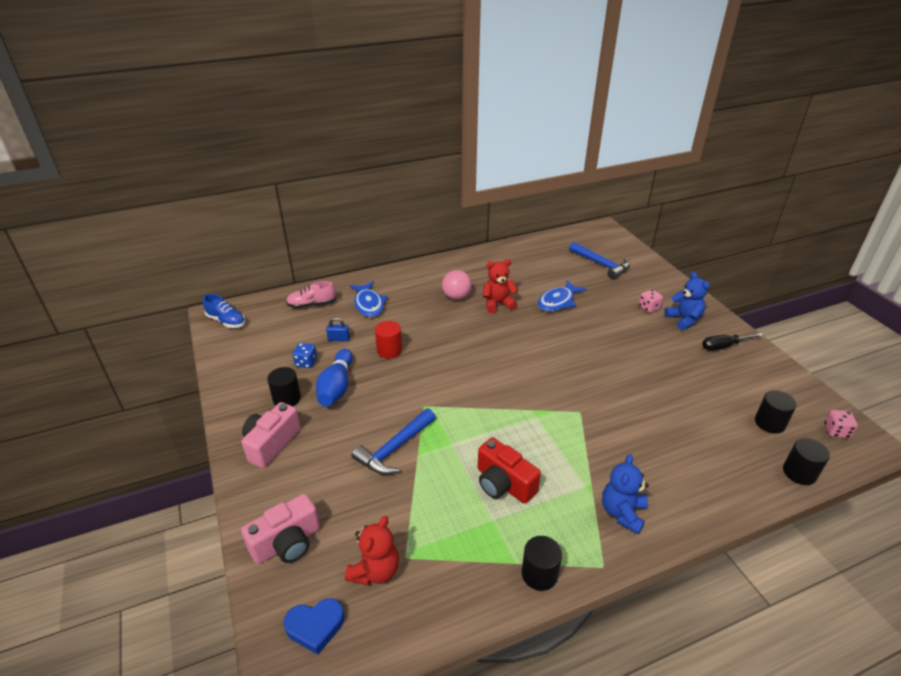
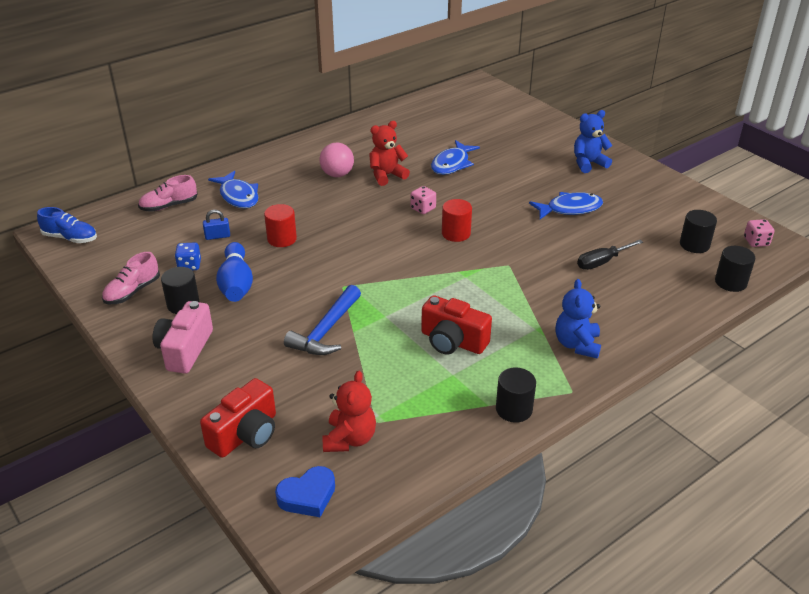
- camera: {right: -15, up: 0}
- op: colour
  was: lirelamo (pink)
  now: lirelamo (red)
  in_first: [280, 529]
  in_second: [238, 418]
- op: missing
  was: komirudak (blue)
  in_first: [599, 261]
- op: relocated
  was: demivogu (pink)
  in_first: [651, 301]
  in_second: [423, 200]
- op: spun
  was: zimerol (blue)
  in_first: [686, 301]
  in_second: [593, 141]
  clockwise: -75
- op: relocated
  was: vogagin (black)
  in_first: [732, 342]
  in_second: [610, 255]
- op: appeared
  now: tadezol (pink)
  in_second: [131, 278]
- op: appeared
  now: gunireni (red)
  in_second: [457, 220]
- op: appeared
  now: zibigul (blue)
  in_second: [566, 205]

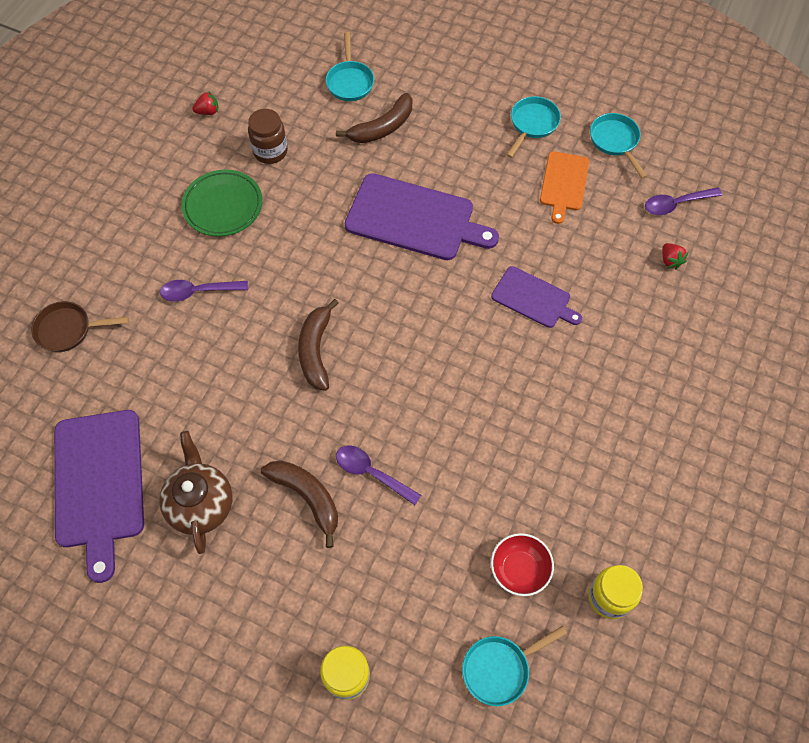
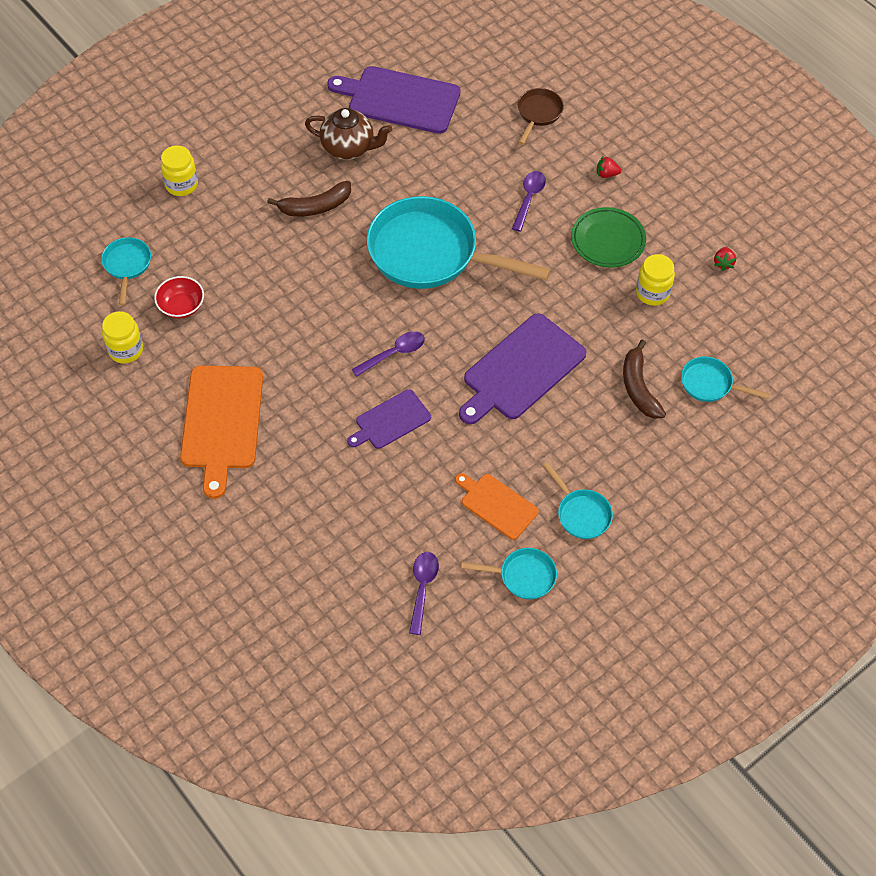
- camera: {right: 115, up: -5}
- op: colour
  was: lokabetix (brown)
  now: lokabetix (yellow)
  in_first: [268, 136]
  in_second: [655, 280]
- op: exchanged
  was: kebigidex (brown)
  now: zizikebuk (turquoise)
  in_first: [318, 345]
  in_second: [459, 242]
- op: relocated
  was: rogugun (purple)
  in_first: [378, 475]
  in_second: [388, 354]
- op: relocated
  was: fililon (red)
  in_first: [675, 256]
  in_second: [609, 166]
- op: appeared
  now: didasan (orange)
  in_second: [221, 432]

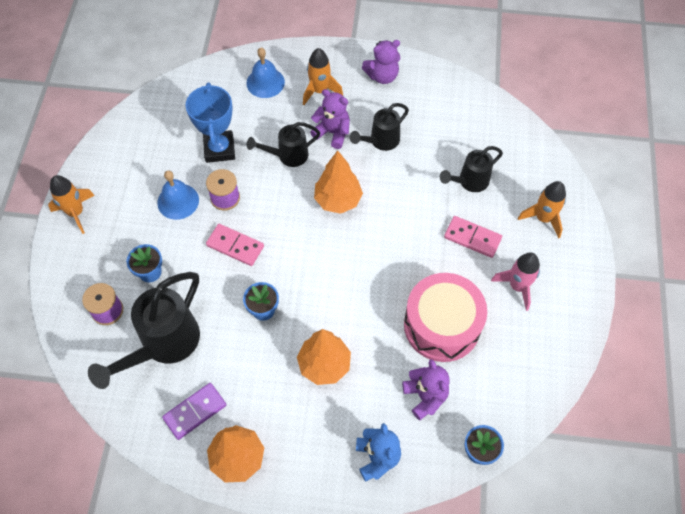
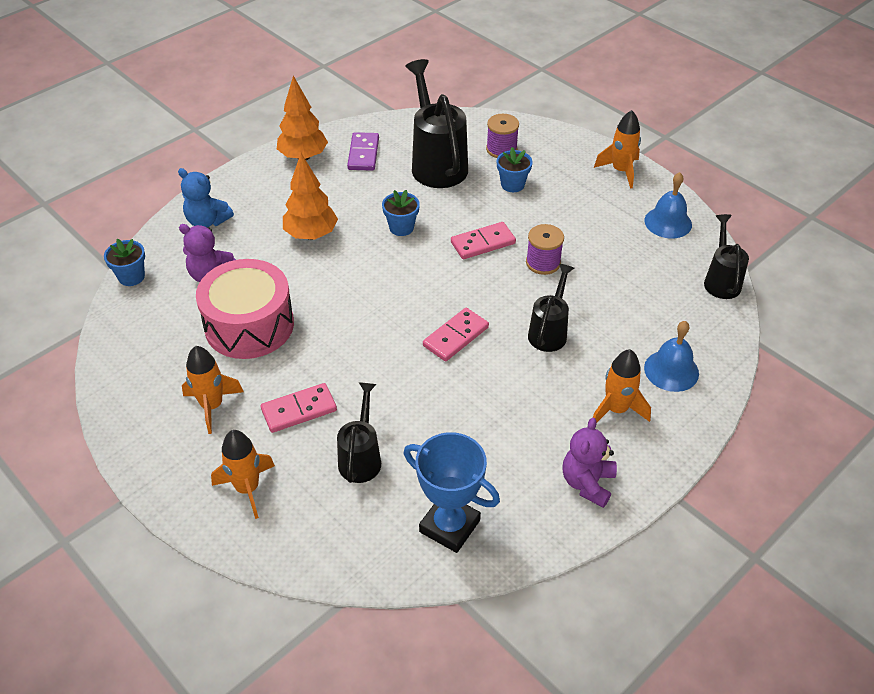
- camera: {right: 130, up: -15}
- op: relocated
  was: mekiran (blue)
  in_first: [178, 195]
  in_second: [668, 205]
- op: relocated
  was: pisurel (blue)
  in_first: [210, 123]
  in_second: [452, 492]
- op: missing
  was: zimerol (purple)
  in_first: [330, 119]
- op: exchanged
  was: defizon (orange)
  now: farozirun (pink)
  in_first: [338, 182]
  in_second: [456, 334]
- op: relocated
  was: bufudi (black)
  in_first: [379, 127]
  in_second: [726, 256]
- op: colour
  was: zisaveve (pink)
  now: zisaveve (orange)
  in_first: [515, 281]
  in_second: [213, 390]

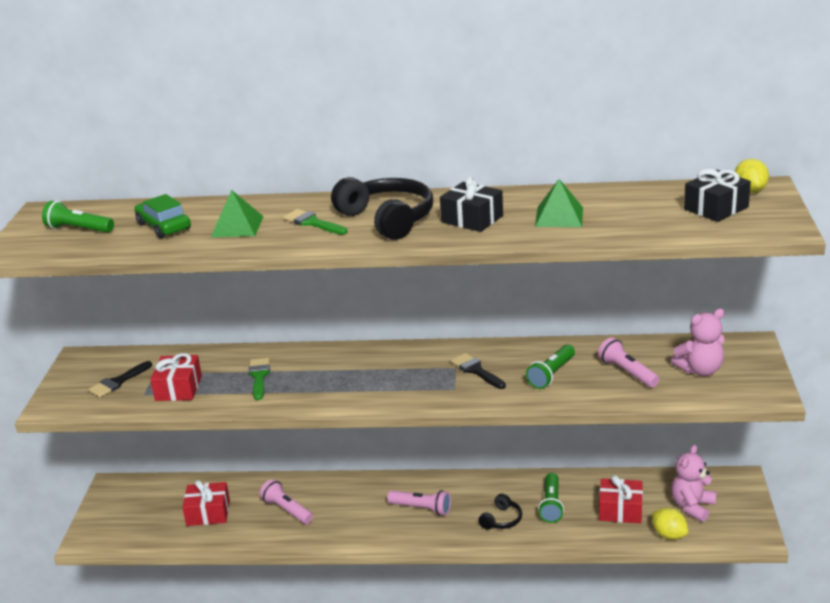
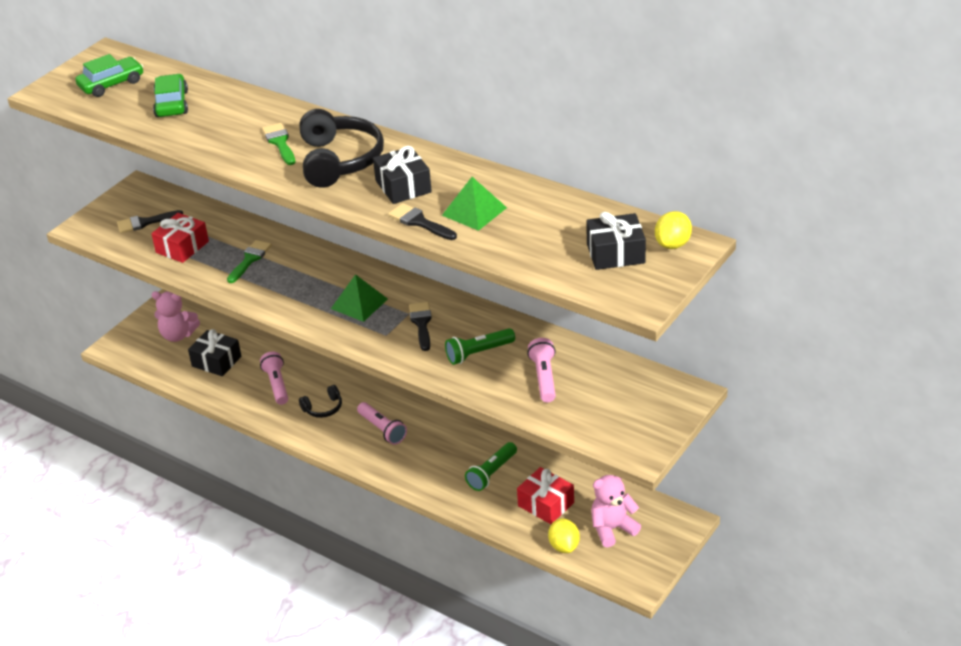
- camera: {right: 30, up: 10}
- op: exchanged
  was: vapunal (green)
  now: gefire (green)
  in_first: [78, 217]
  in_second: [109, 75]
- op: colour
  was: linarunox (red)
  now: linarunox (black)
  in_first: [206, 503]
  in_second: [214, 352]
- op: relocated
  was: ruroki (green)
  in_first: [237, 213]
  in_second: [359, 298]
- op: relocated
  was: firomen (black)
  in_first: [500, 511]
  in_second: [320, 401]
- op: relocated
  was: zimerol (pink)
  in_first: [698, 342]
  in_second: [176, 316]
- op: appeared
  now: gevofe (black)
  in_second: [422, 221]

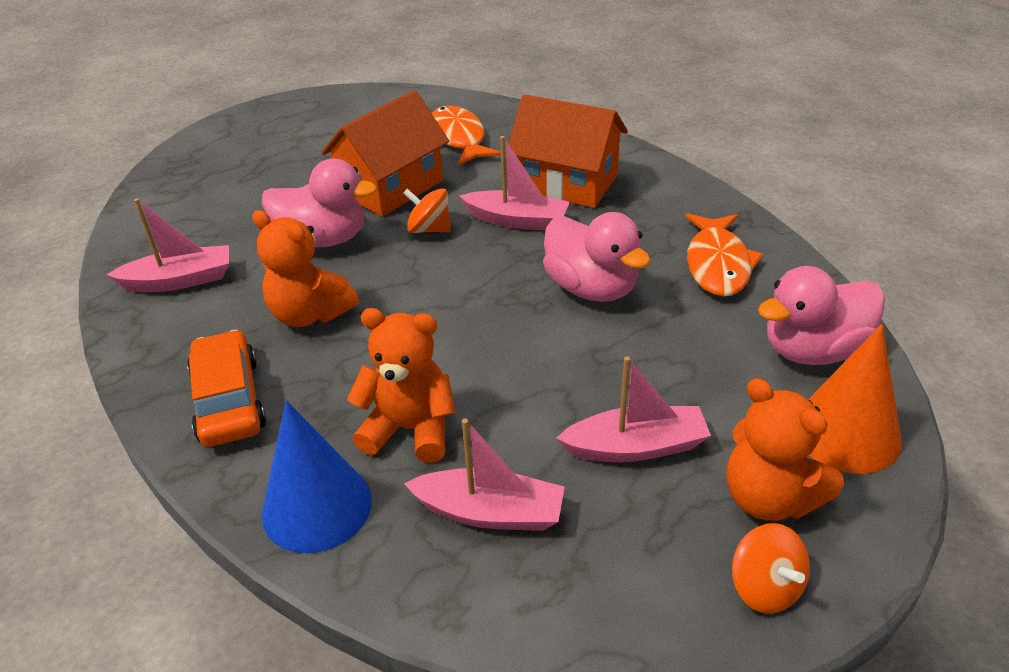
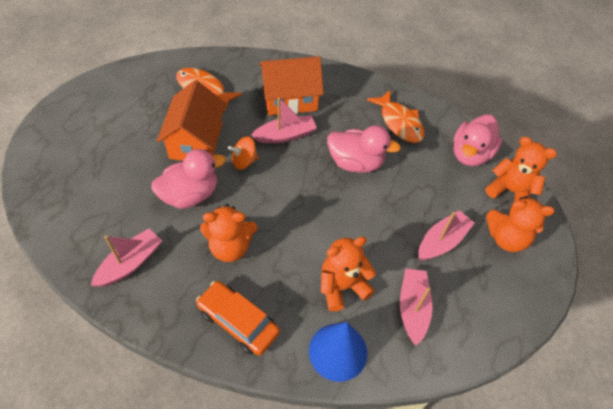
- camera: {right: -40, up: 15}
- op: spun
  was: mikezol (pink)
  in_first: [484, 474]
  in_second: [416, 307]
  clockwise: -60
- op: missing
  was: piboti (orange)
  in_first: [771, 568]
- op: exchanged
  was: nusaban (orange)
  now: zimerol (orange)
  in_first: [855, 399]
  in_second: [521, 169]

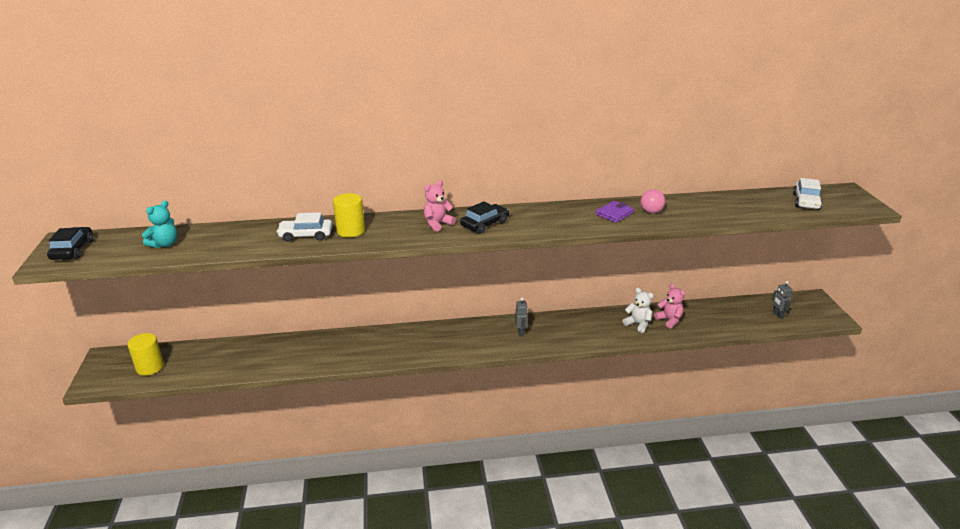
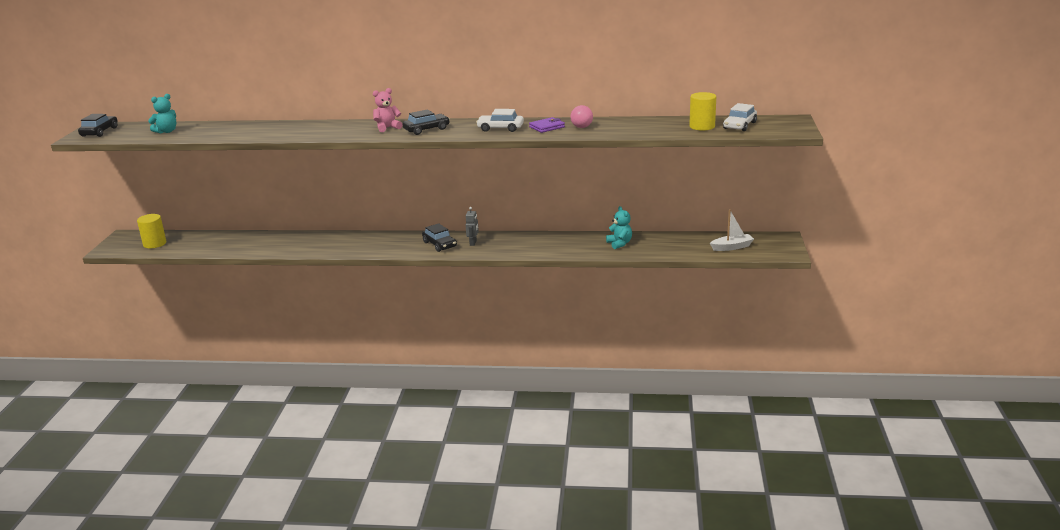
- camera: {right: 15, up: -5}
- op: relocated
  was: gefire (white)
  in_first: [304, 227]
  in_second: [500, 120]
- op: relocated
  was: gunireni (yellow)
  in_first: [349, 215]
  in_second: [702, 111]
- op: missing
  was: zimerol (white)
  in_first: [638, 310]
- op: colour
  was: zimerol (pink)
  now: zimerol (turquoise)
  in_first: [669, 306]
  in_second: [619, 227]
- op: exchanged
  was: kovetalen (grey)
  now: mikezol (white)
  in_first: [782, 300]
  in_second: [732, 230]
- op: appeared
  now: gefire (black)
  in_second: [439, 237]

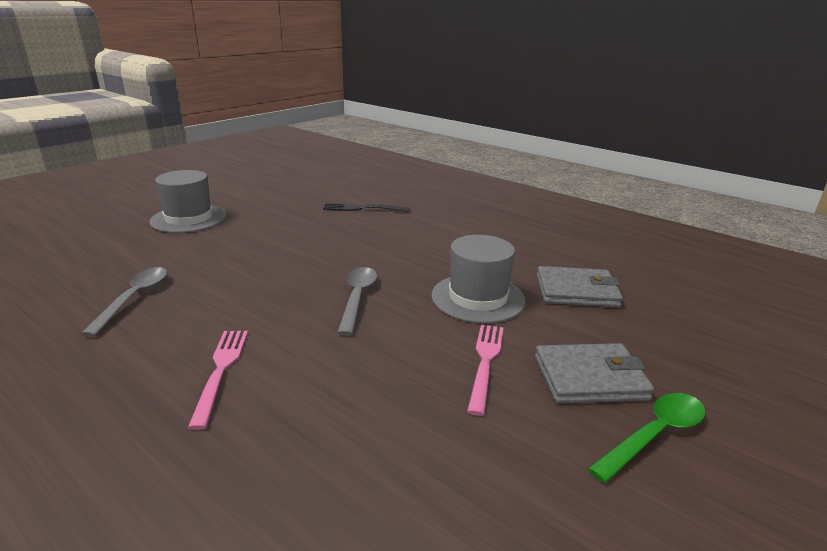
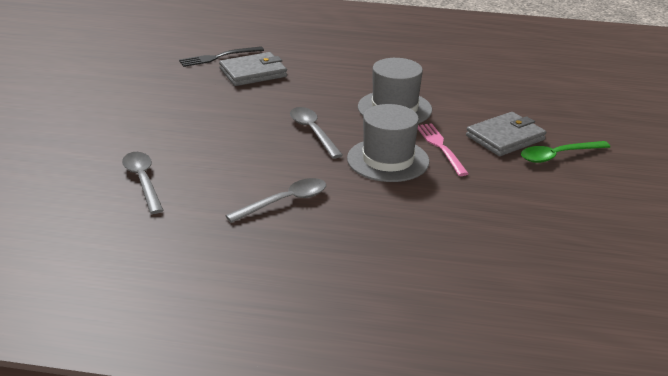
- camera: {right: -30, up: 5}
- op: relocated
  was: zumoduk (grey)
  in_first: [188, 201]
  in_second: [388, 143]
- op: exchanged
  was: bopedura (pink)
  now: rogugun (grey)
  in_first: [218, 380]
  in_second: [275, 200]
- op: relocated
  was: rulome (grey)
  in_first: [580, 286]
  in_second: [253, 69]
- op: spun
  was: rogugun (green)
  in_first: [647, 438]
  in_second: [565, 152]
  clockwise: -135

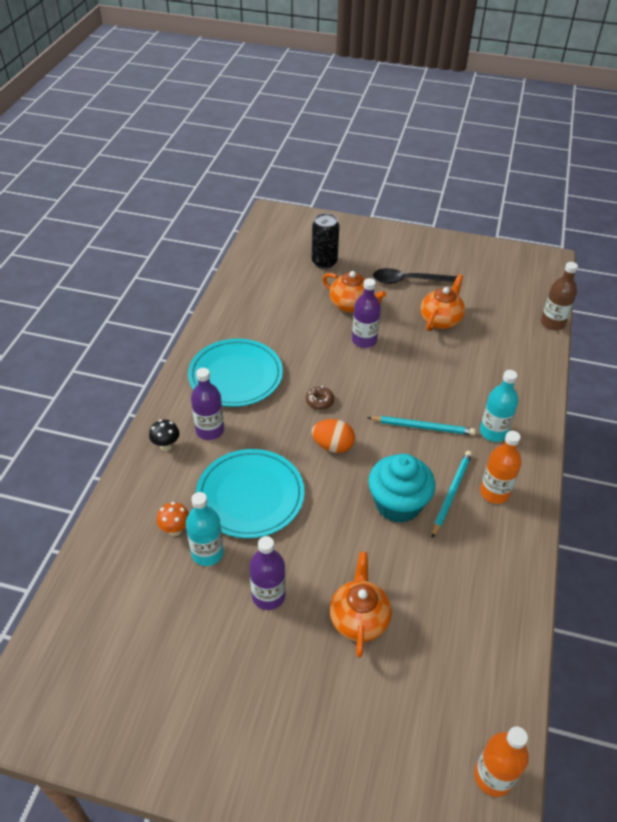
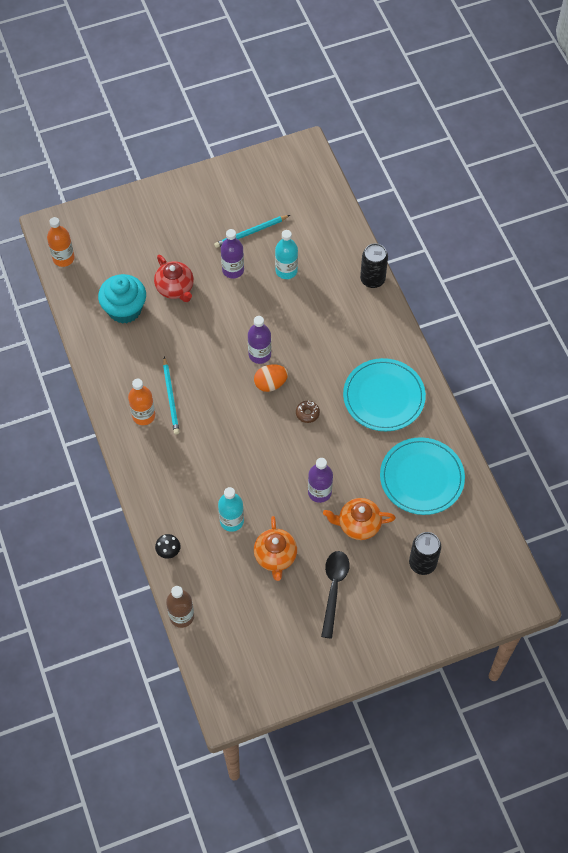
- camera: {right: 145, up: 15}
- op: relocated
  was: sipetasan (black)
  in_first: [164, 435]
  in_second: [168, 546]
- op: missing
  was: sipetasan (orange)
  in_first: [173, 519]
- op: relocated
  was: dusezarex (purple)
  in_first: [207, 404]
  in_second: [259, 340]
- op: relocated
  was: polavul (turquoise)
  in_first: [250, 493]
  in_second: [422, 476]
- op: colour
  was: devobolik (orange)
  now: devobolik (red)
  in_first: [361, 605]
  in_second: [174, 278]
- op: relocated
  was: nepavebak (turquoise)
  in_first: [421, 425]
  in_second: [252, 231]
- op: relocated
  was: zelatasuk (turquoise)
  in_first: [401, 488]
  in_second: [122, 299]
- op: spun
  was: rogugun (black)
  in_first: [415, 276]
  in_second: [335, 595]
  clockwise: -45
- op: relocated
  was: dusezarex (turquoise)
  in_first: [499, 406]
  in_second: [231, 509]
- op: appeared
  now: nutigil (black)
  in_second: [374, 265]

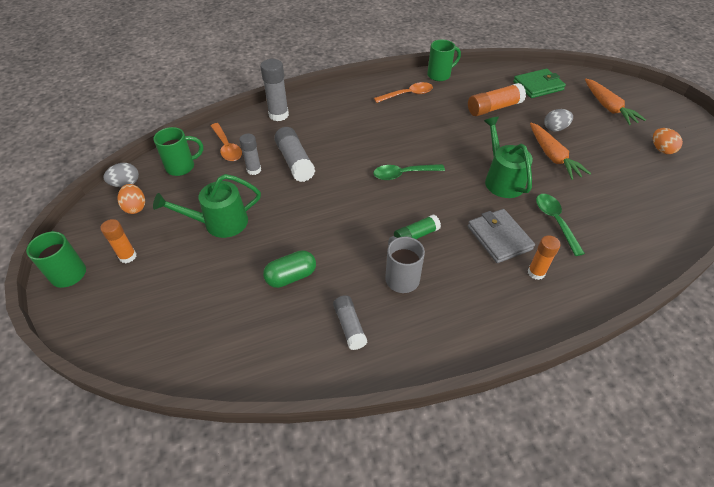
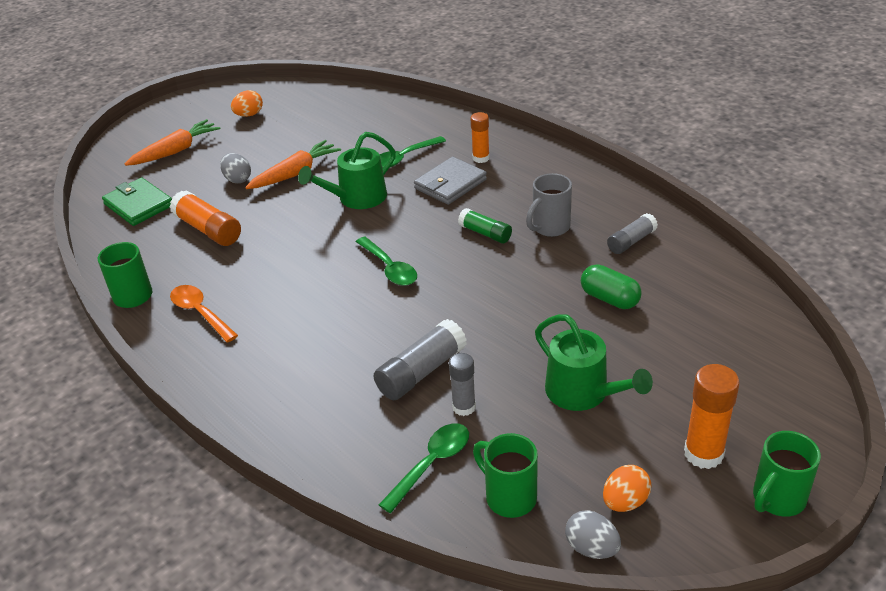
- camera: {right: -110, up: -10}
- op: size
  was: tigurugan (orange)
  in_first: [118, 241]
  in_second: [712, 416]
  ratio: 1.55
- op: colour
  was: rogugun (orange)
  now: rogugun (green)
  in_first: [226, 142]
  in_second: [424, 468]
- op: missing
  was: tigurugan (grey)
  in_first: [274, 90]

